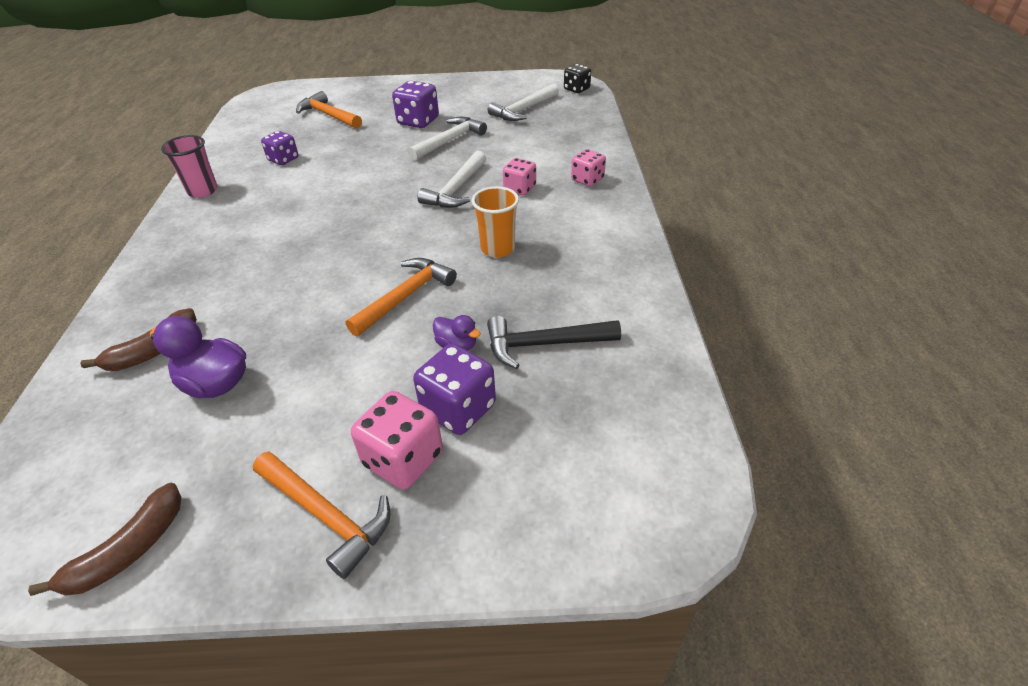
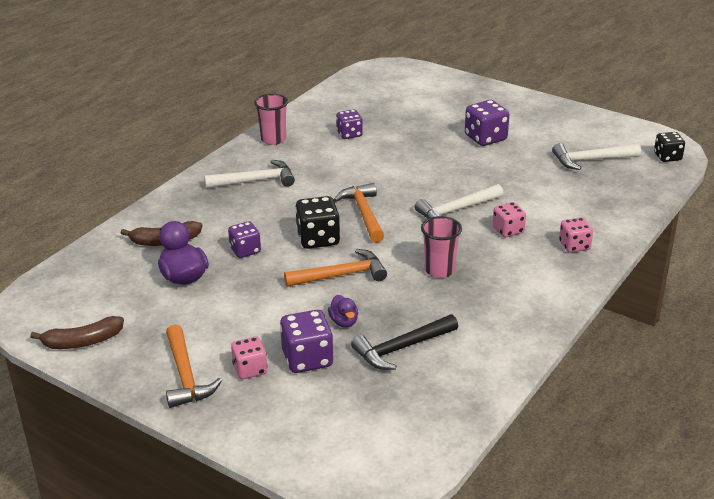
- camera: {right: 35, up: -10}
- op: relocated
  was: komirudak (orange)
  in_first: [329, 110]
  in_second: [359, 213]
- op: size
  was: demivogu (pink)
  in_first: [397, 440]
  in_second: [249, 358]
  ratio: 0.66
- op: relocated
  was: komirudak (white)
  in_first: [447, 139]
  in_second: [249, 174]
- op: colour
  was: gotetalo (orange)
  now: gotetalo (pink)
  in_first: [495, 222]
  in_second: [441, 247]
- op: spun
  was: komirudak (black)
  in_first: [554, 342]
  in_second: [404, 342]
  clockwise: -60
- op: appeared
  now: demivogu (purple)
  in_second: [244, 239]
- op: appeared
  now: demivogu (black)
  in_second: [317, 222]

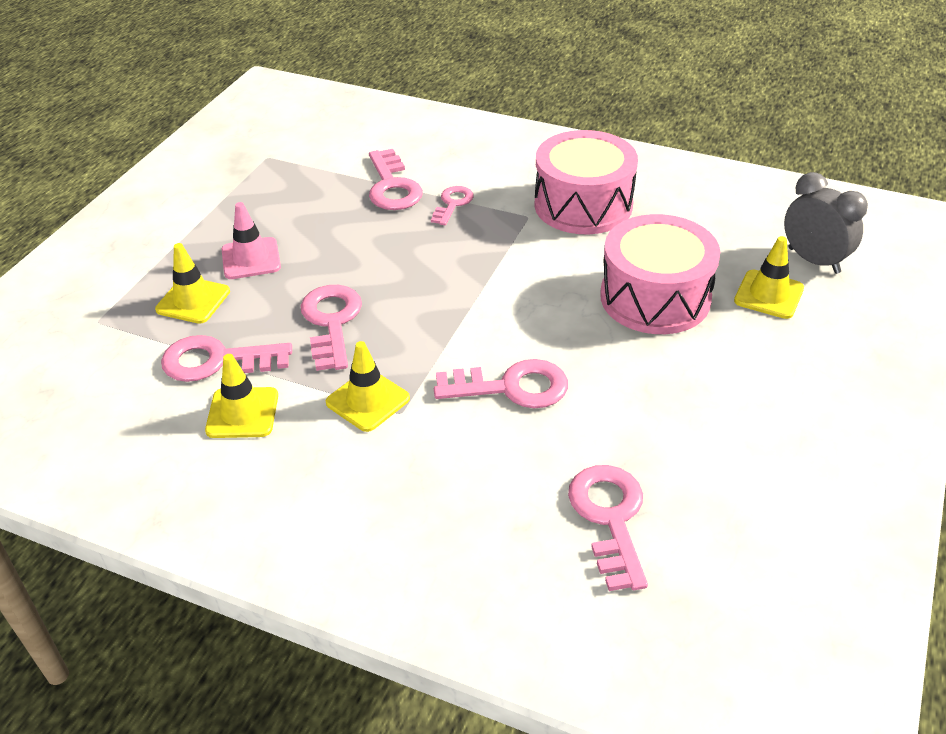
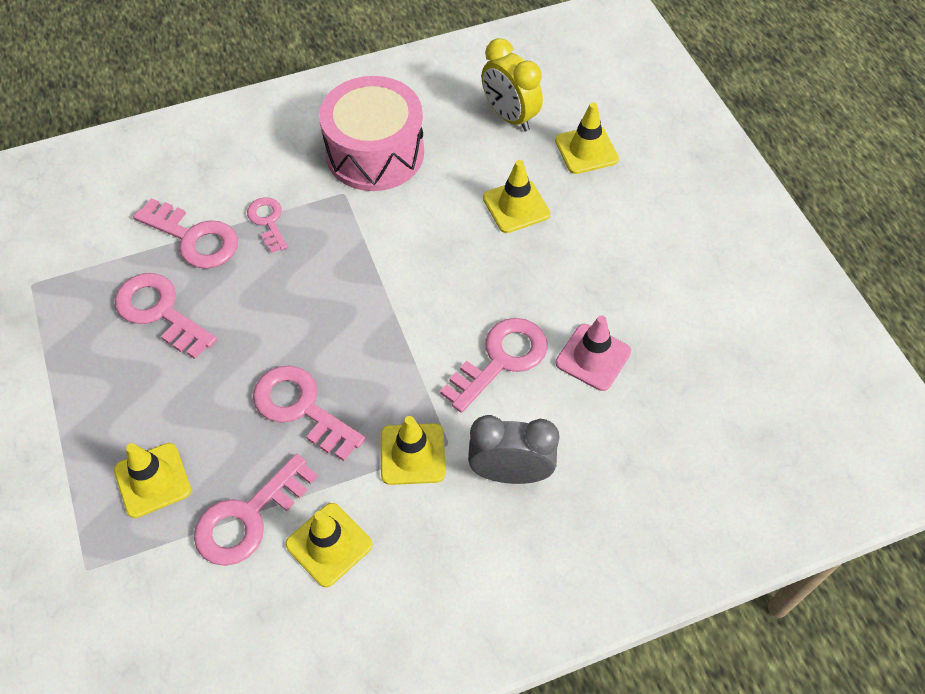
- camera: {right: -45, up: 15}
- op: relocated
  was: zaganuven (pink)
  in_first: [251, 240]
  in_second: [593, 353]
- op: relocated
  was: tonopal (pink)
  in_first: [608, 528]
  in_second: [166, 316]
- op: exchanged
  was: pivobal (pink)
  now: zaganuven (yellow)
  in_first: [660, 274]
  in_second: [516, 196]
- op: relocated
  was: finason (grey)
  in_first: [826, 223]
  in_second: [513, 449]
- op: appeared
  now: finason (yellow)
  in_second: [512, 85]

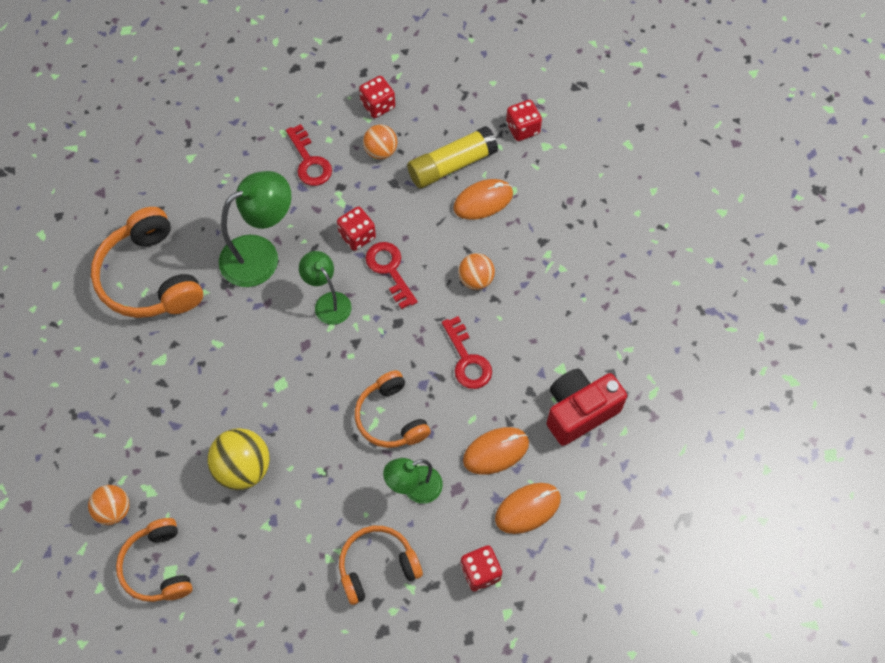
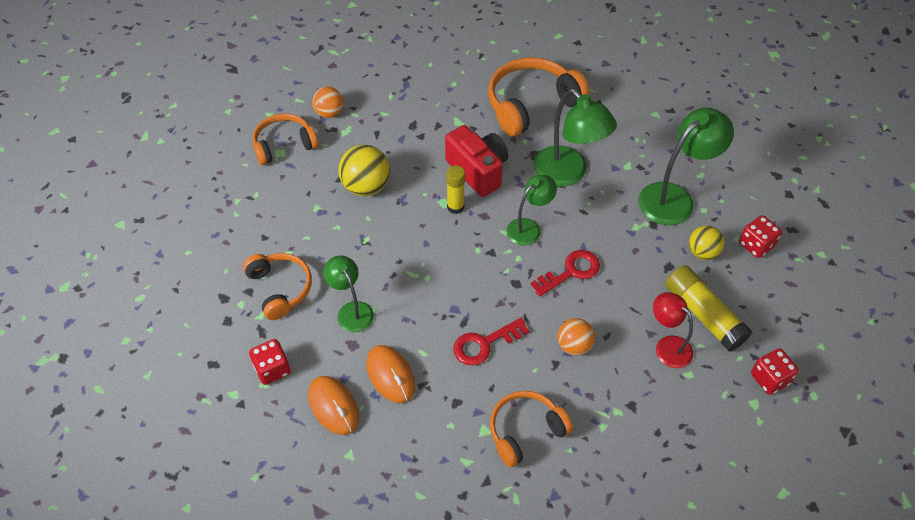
- camera: {right: 85, up: -10}
- op: exchanged
  was: tonopal (red)
  now: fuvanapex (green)
  in_first: [309, 155]
  in_second: [686, 166]
- op: missing
  was: demivogu (red)
  in_first: [356, 228]
- op: relocated
  was: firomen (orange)
  in_first: [393, 409]
  in_second: [531, 429]
- op: colour
  was: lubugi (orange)
  now: lubugi (yellow)
  in_first: [380, 141]
  in_second: [707, 242]
- op: exchanged
  was: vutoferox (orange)
  now: fuvanapex (red)
  in_first: [483, 199]
  in_second: [673, 330]
- op: relocated
  was: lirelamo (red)
  in_first: [587, 407]
  in_second: [476, 161]
- op: appeared
  now: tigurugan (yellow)
  in_second: [455, 189]

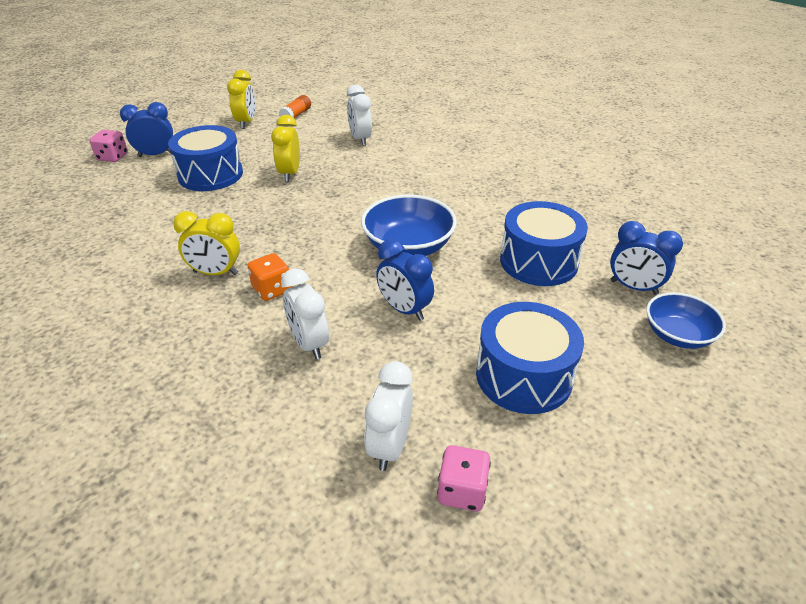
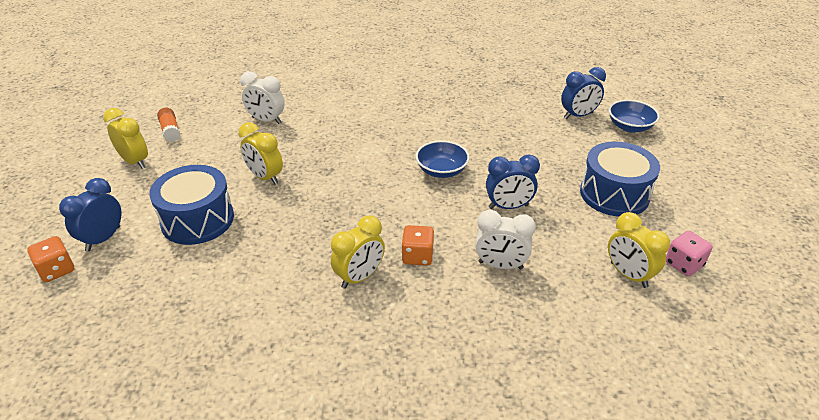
- camera: {right: -50, up: 0}
- op: colour
  was: demivogu (pink)
  now: demivogu (orange)
  in_first: [108, 146]
  in_second: [50, 259]
- op: size
  was: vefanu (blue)
  in_first: [409, 225]
  in_second: [442, 159]
  ratio: 0.66
- op: colour
  was: finason (white)
  now: finason (yellow)
  in_first: [388, 416]
  in_second: [639, 250]
- op: missing
  was: pivobal (blue)
  in_first: [544, 243]

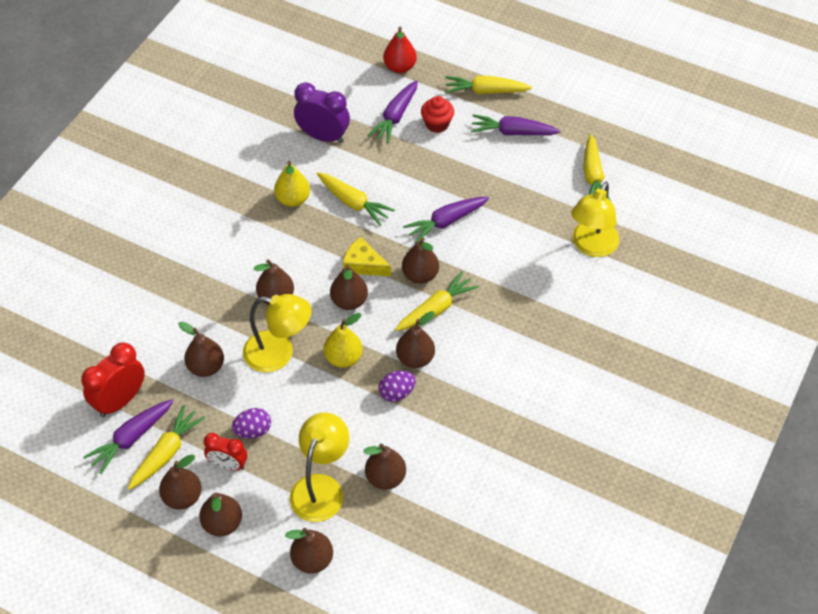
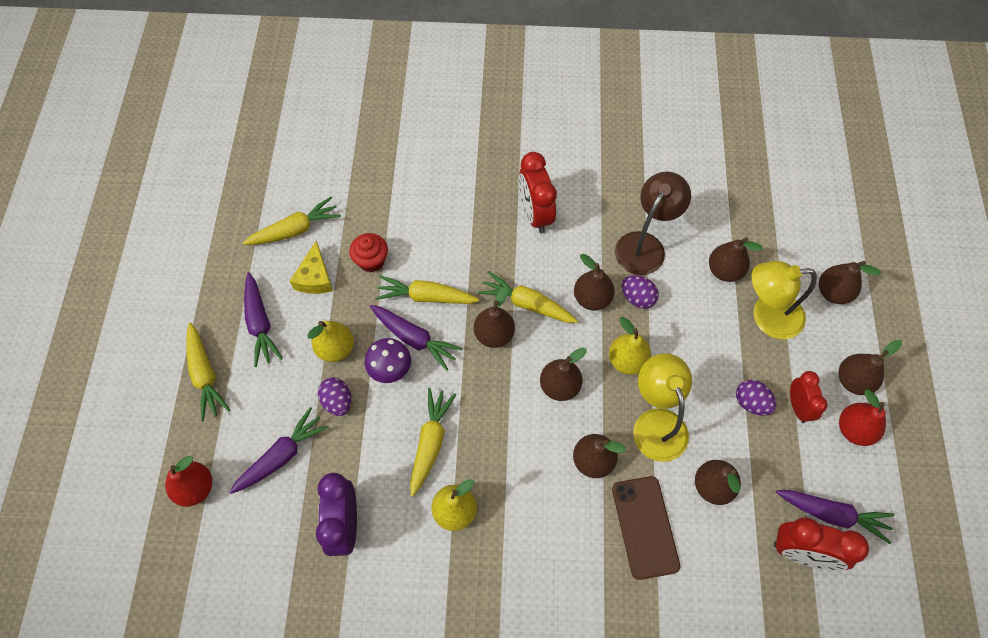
- camera: {right: -115, up: 10}
- op: relocated
  was: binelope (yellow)
  in_first: [166, 447]
  in_second: [427, 289]
- op: colour
  was: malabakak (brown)
  now: malabakak (red)
  in_first: [180, 482]
  in_second: [862, 417]
- op: relocated
  was: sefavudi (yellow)
  in_first: [367, 256]
  in_second: [311, 267]
- op: spun
  was: binelope (purple)
  in_first: [392, 111]
  in_second: [279, 450]
  clockwise: -45
- op: relocated
  was: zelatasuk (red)
  in_first: [437, 114]
  in_second: [368, 252]
- op: missing
  was: fuvanapex (yellow)
  in_first: [595, 219]
- op: appeared
  now: malabakak (yellow)
  in_second: [330, 341]
- op: appeared
  now: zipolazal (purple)
  in_second: [334, 396]
- op: appeared
  now: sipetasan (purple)
  in_second: [388, 360]
- op: appeared
  now: finason (red)
  in_second: [538, 192]
- op: appeared
  now: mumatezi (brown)
  in_second: [646, 528]
- op: appeared
  now: fuvanapex (brown)
  in_second: [653, 223]

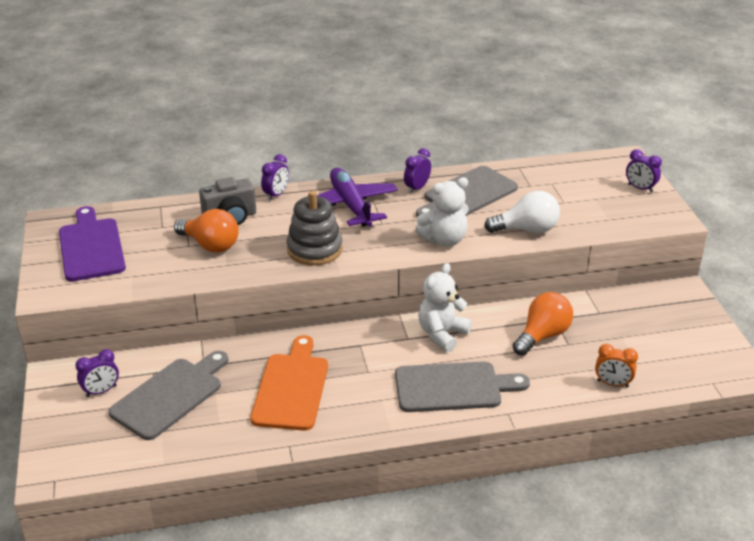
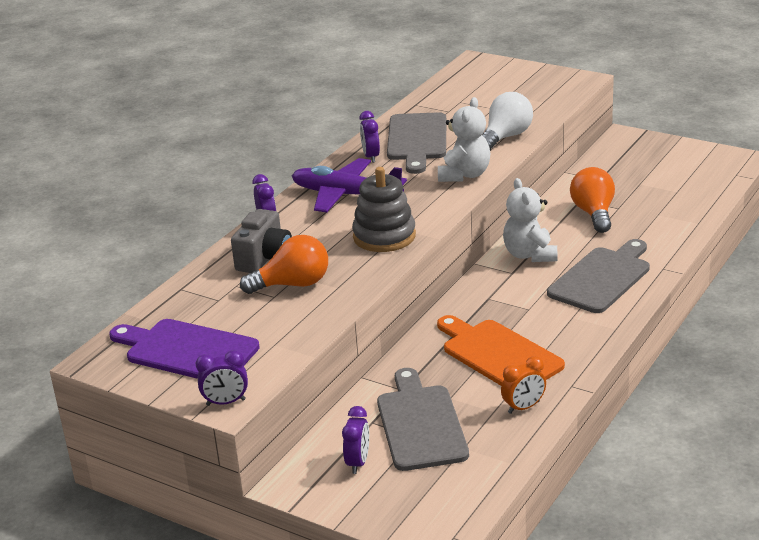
- camera: {right: -45, up: -5}
- op: relocated
  was: finason (orange)
  in_first: [616, 366]
  in_second: [523, 385]
- op: relocated
  was: finason (purple)
  in_first: [644, 171]
  in_second: [222, 378]

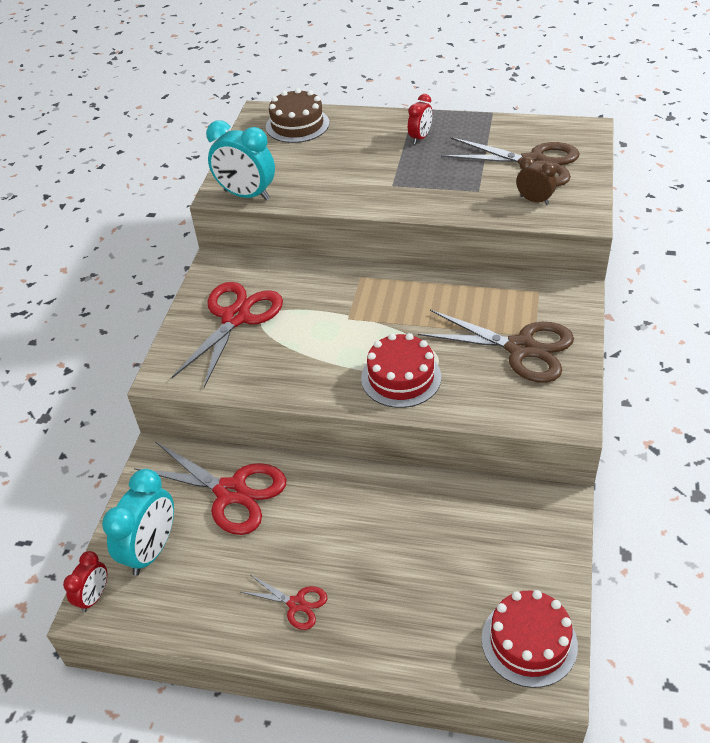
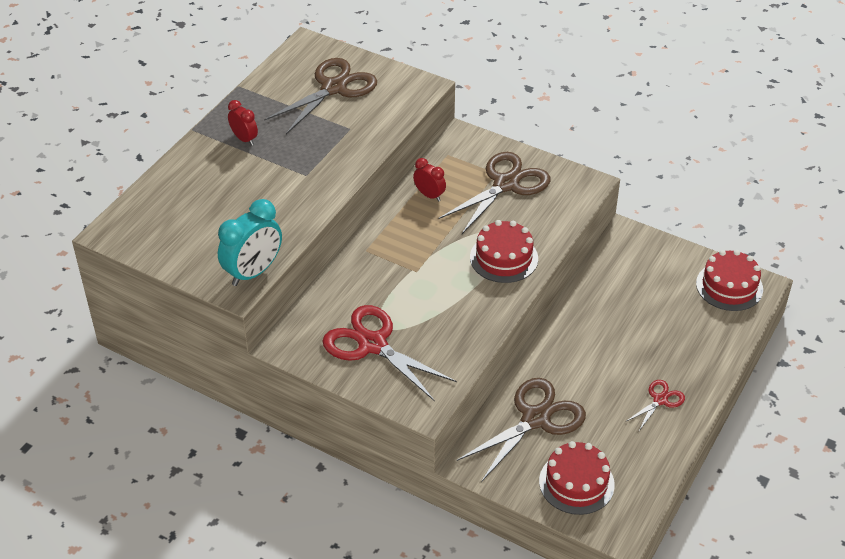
- camera: {right: -75, up: 0}
- op: relocated
  was: finason (red)
  in_first: [85, 581]
  in_second: [429, 179]
- op: exchanged
  was: finason (turquoise)
  now: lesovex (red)
  in_first: [138, 522]
  in_second: [577, 478]
- op: colour
  was: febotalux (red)
  now: febotalux (brown)
  in_first: [210, 488]
  in_second: [521, 430]
- op: missing
  was: lesovex (brown)
  in_first: [298, 115]
- op: missing
  was: finason (brown)
  in_first: [536, 180]

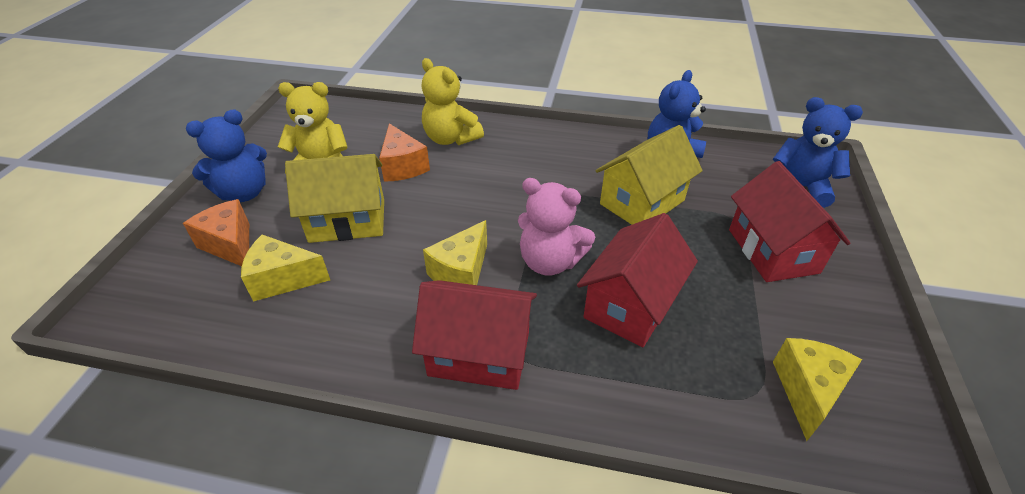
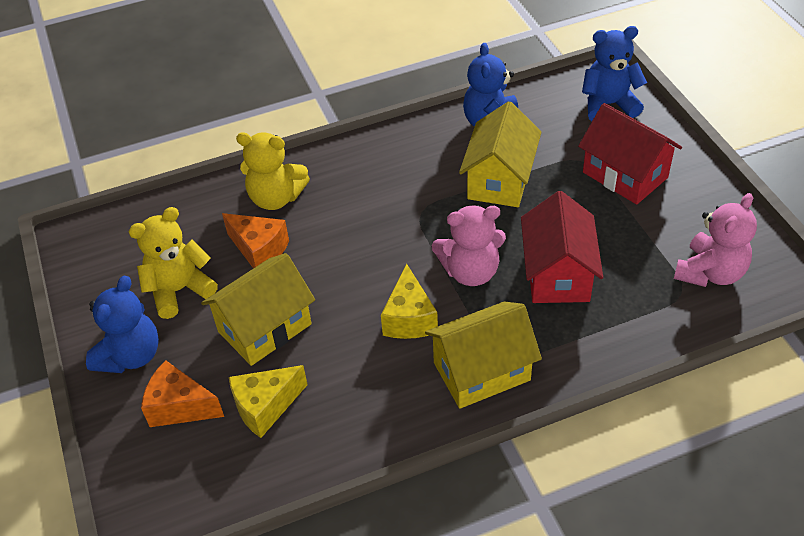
- camera: {right: -30, up: 5}
- op: colour
  was: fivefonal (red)
  now: fivefonal (yellow)
  in_first: [474, 335]
  in_second: [483, 355]
- op: exchanged
  was: sefavudi (yellow)
  now: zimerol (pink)
  in_first: [817, 389]
  in_second: [715, 240]

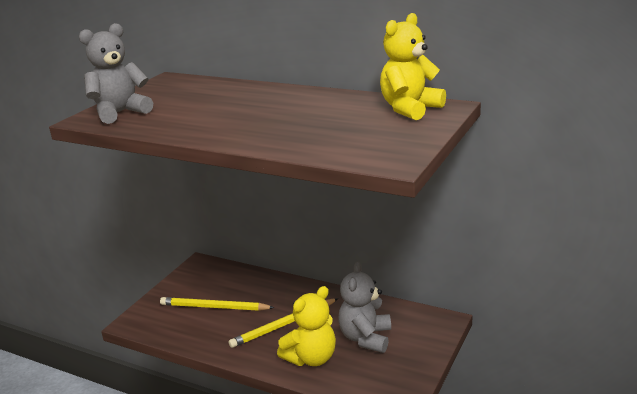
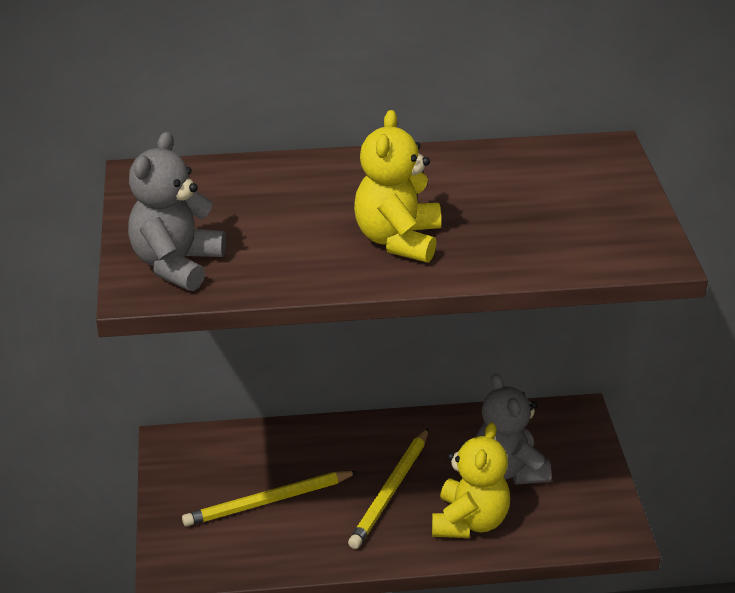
- camera: {right: -35, up: 10}
- op: relocated
  was: zimerol (yellow)
  in_first: [413, 66]
  in_second: [397, 186]

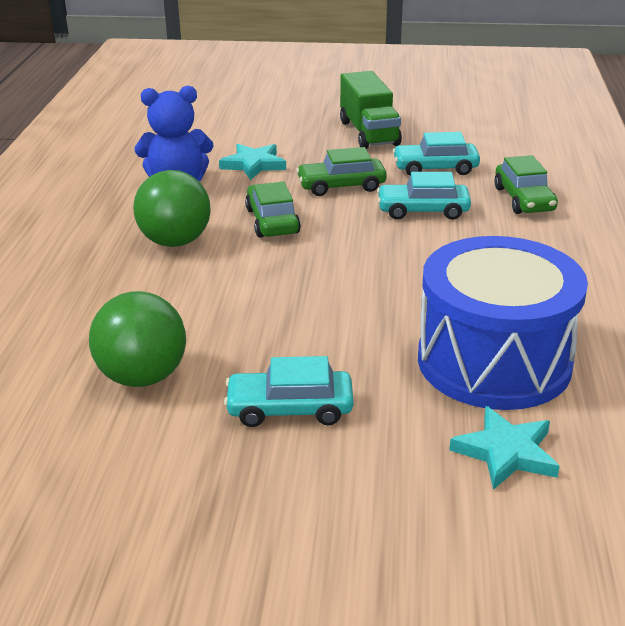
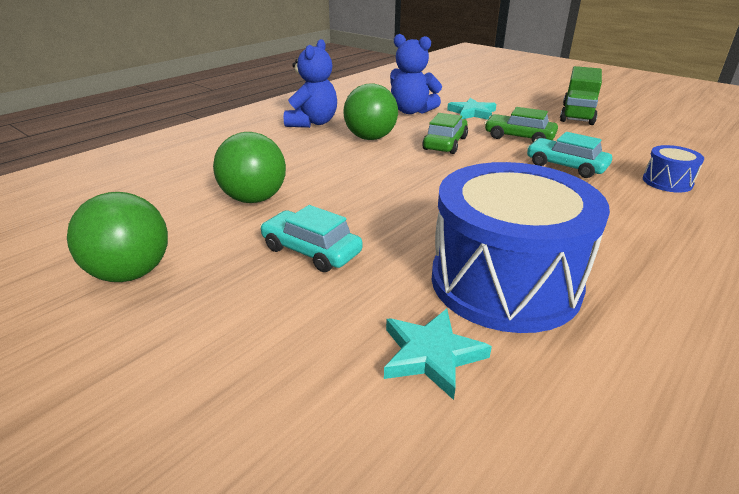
- camera: {right: 35, up: 0}
- op: missing
  was: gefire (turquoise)
  in_first: [436, 154]
- op: exchanged
  was: gefire (green)
  now: pivobal (blue)
  in_first: [526, 184]
  in_second: [673, 169]
- op: appeared
  now: lubugi (green)
  in_second: [117, 237]
- op: appeared
  now: zimerol (blue)
  in_second: [310, 83]

